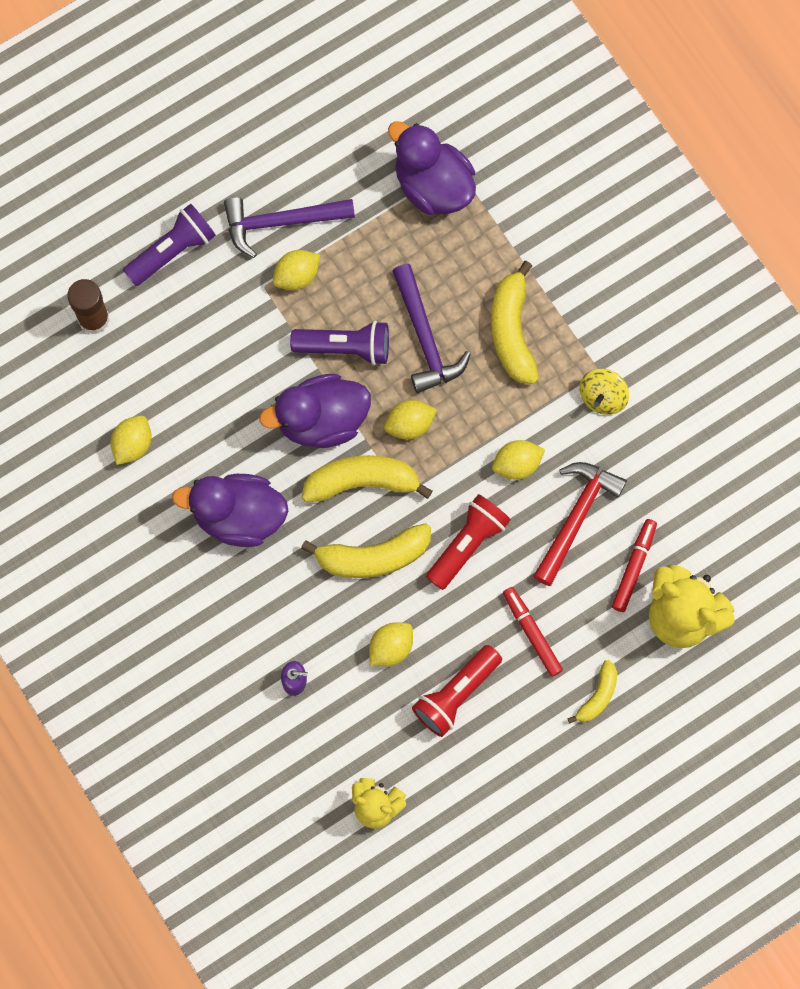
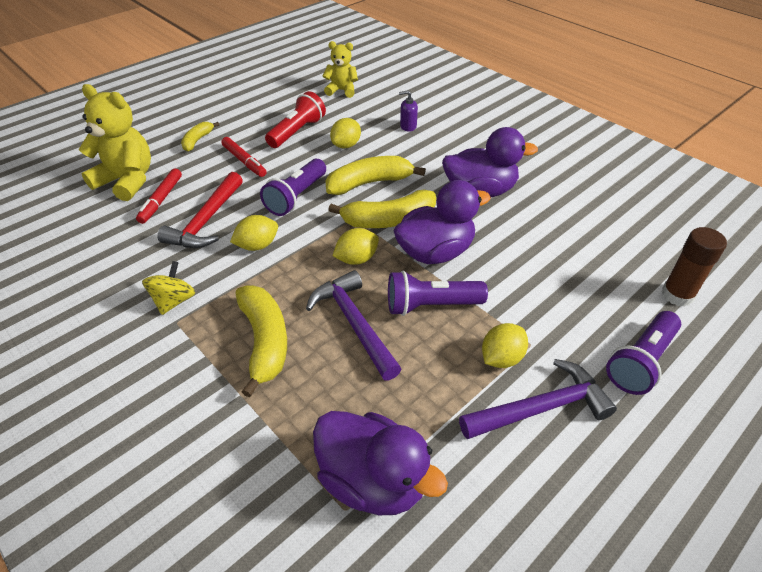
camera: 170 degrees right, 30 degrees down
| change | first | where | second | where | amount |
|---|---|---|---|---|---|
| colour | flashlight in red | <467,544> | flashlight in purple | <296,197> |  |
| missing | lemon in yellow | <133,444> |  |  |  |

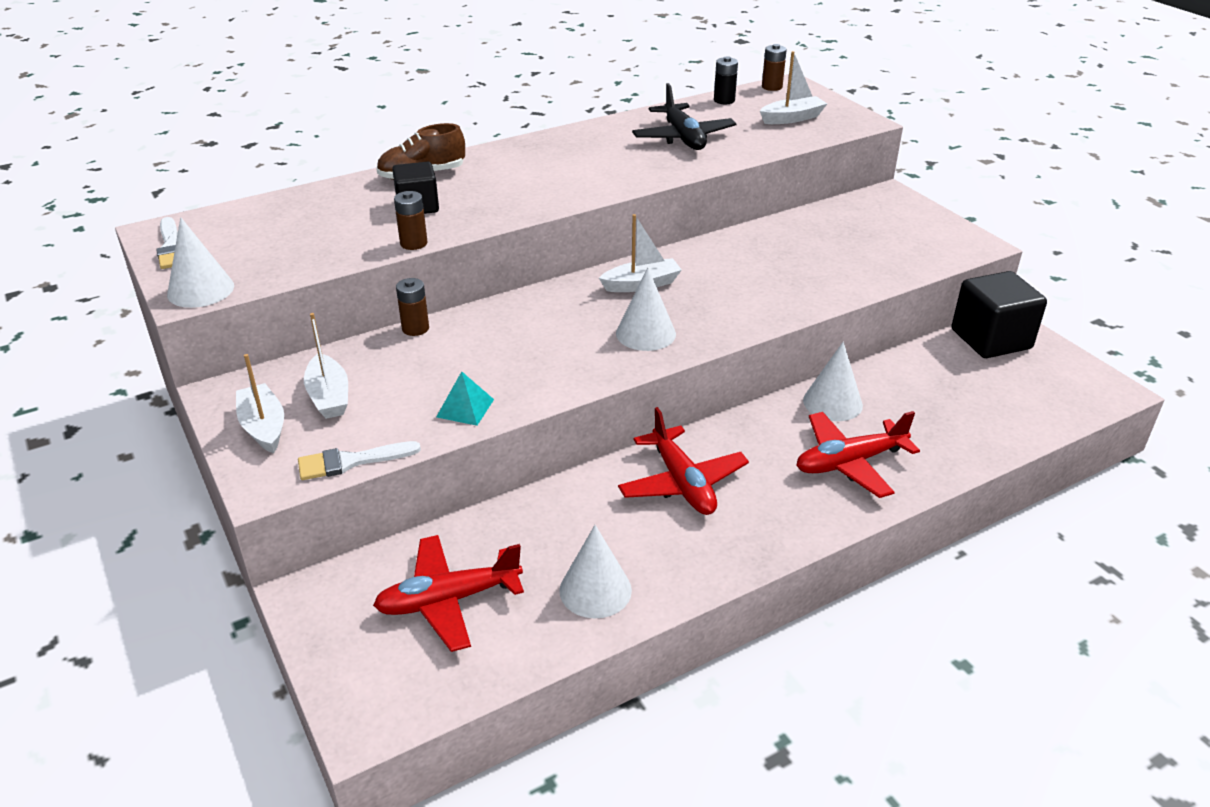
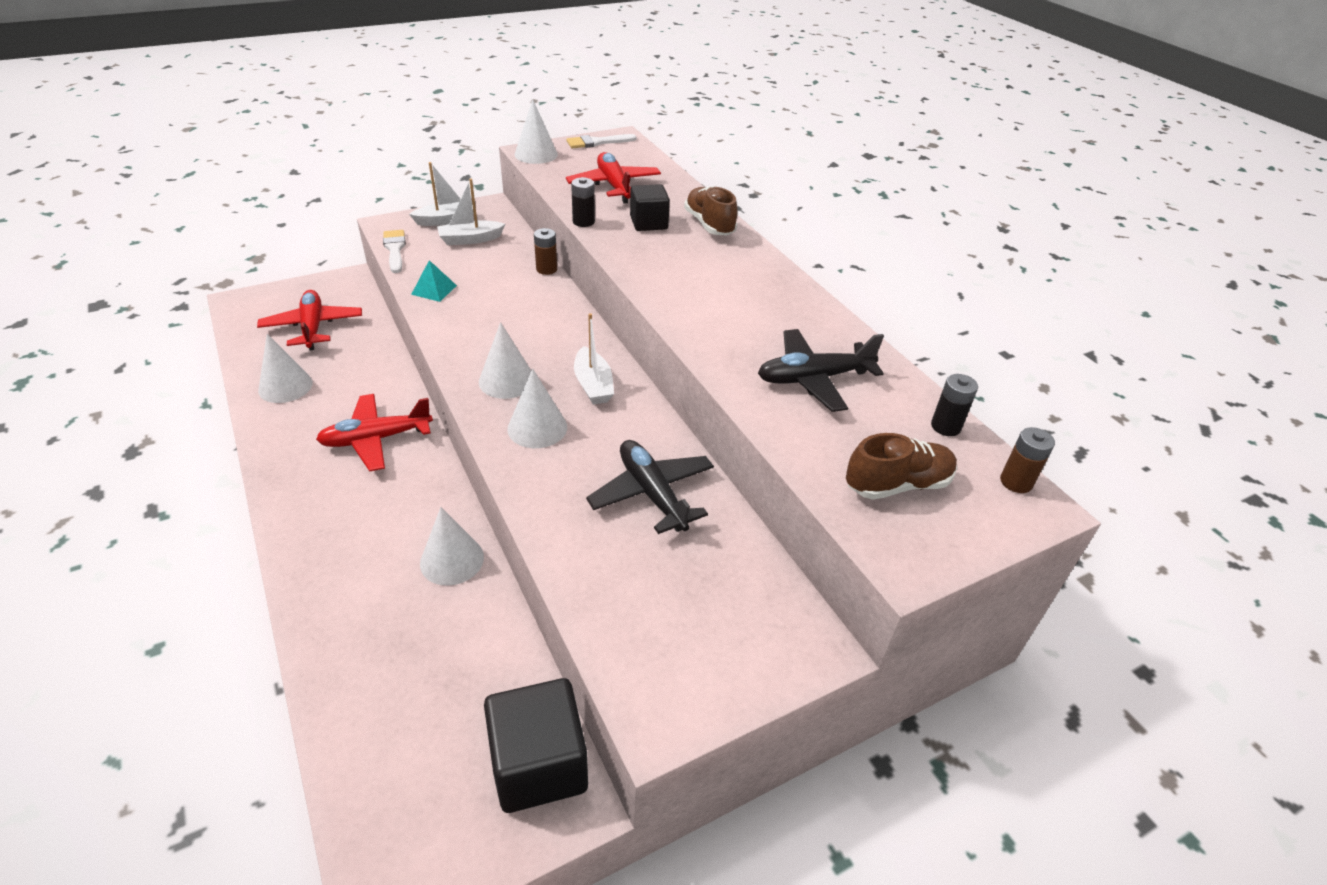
camera: 90 degrees right, 5 degrees up
| change | first | where | second | where | amount |
|---|---|---|---|---|---|
| appeared |  |  | cone in white | <537,428> |  |
| relocated | plane in red | <850,462> |  | <614,186> |  |
| colour | battery in brown | <413,243> | battery in black | <583,222> |  |
| appeared |  |  | plane in black | <652,493> |  |
| exchanged | boat in white | <792,118> | shoe in brown | <897,484> |  |

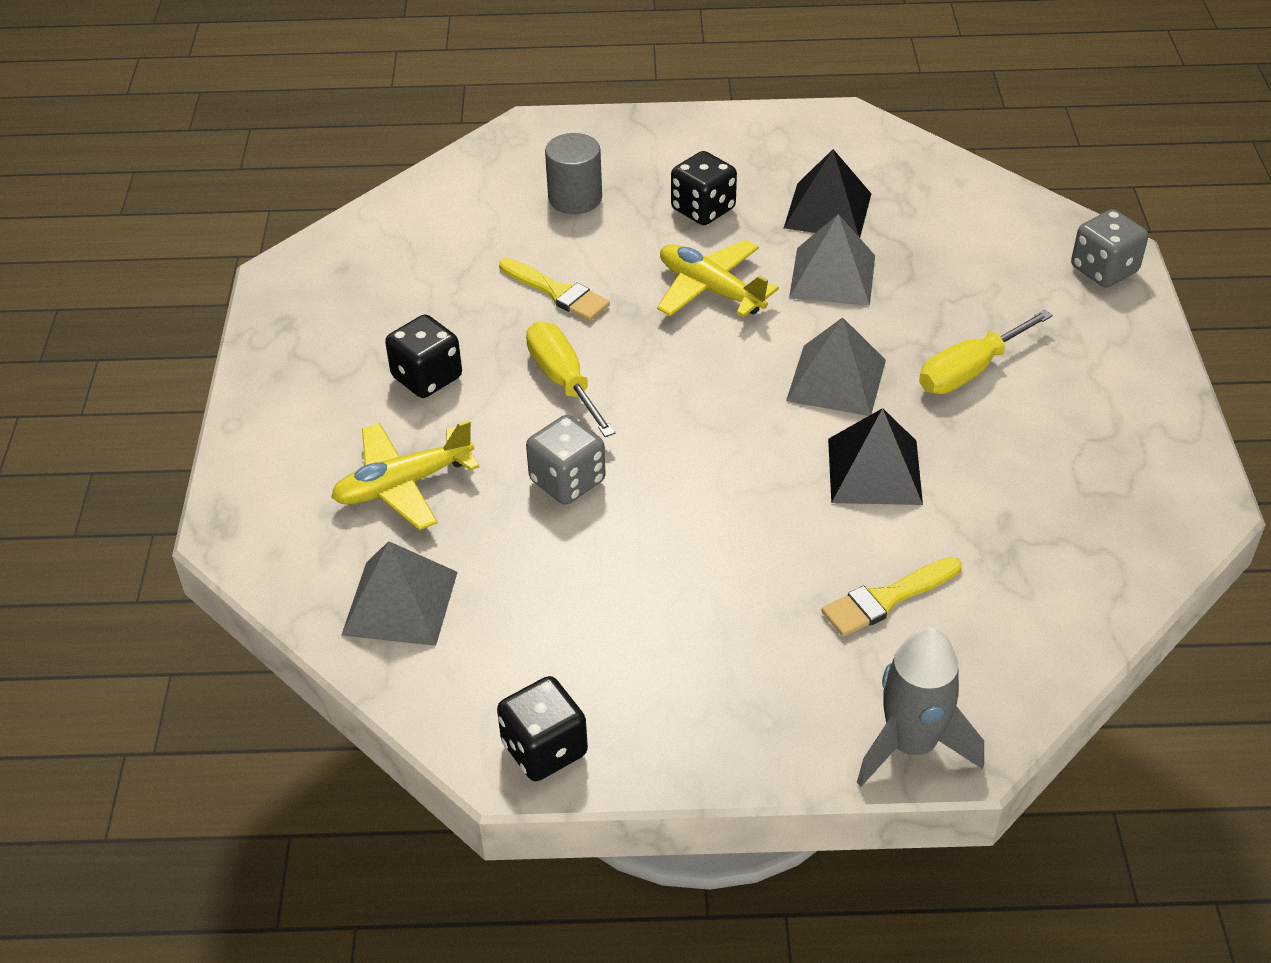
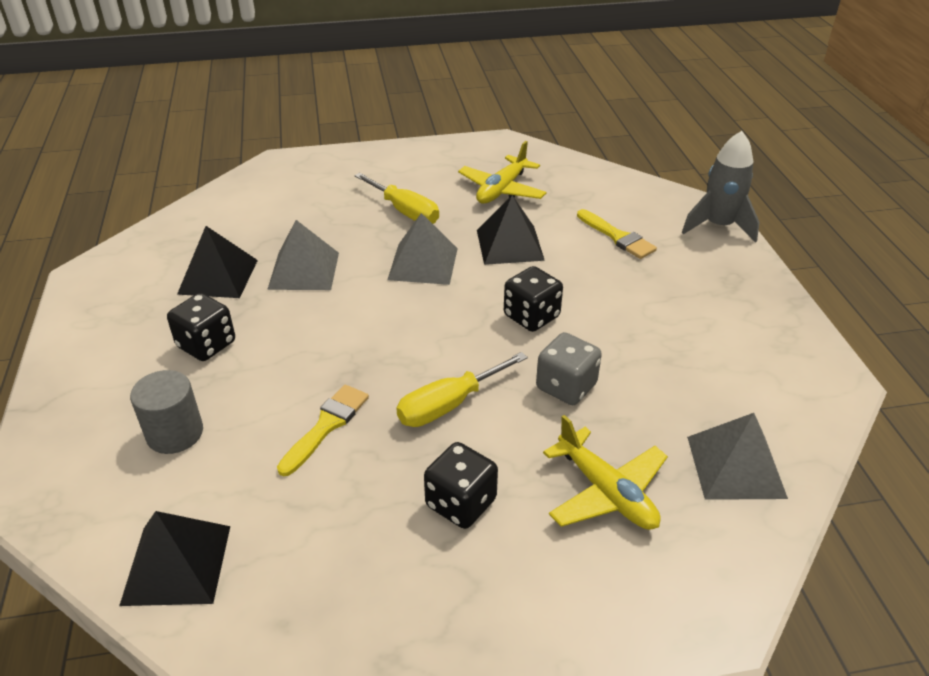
camera: 100 degrees left, 5 degrees down
| change | first | where | second | where | amount |
|---|---|---|---|---|---|
| appeared |  |  | pyramid in black | <176,564> |  |
| relocated | plane in yellow | <710,289> |  | <502,190> |  |
| relocated | dice in black | <544,749> |  | <531,316> |  |
| missing | dice in grey | <1104,270> |  |  |  |

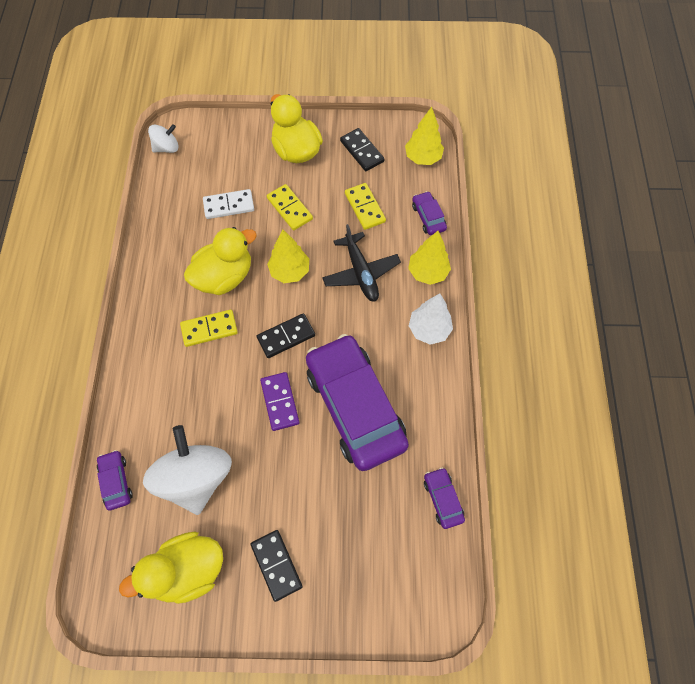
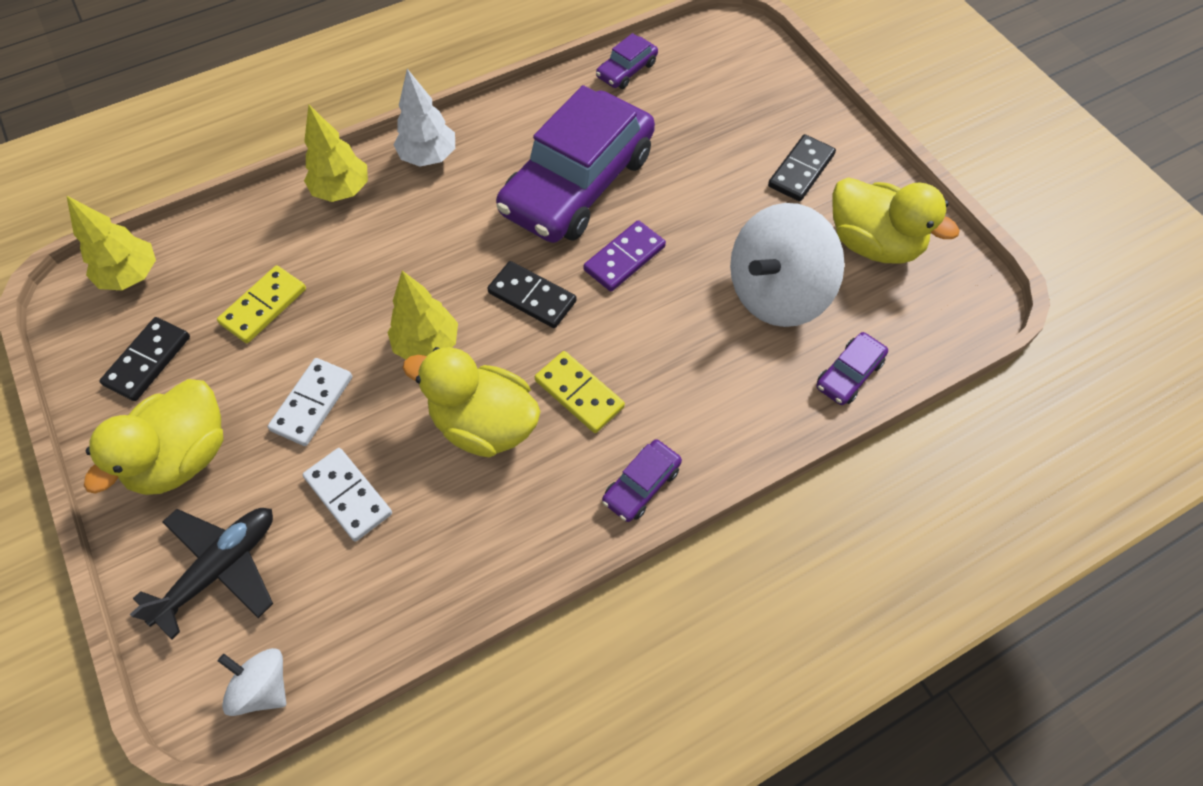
camera: 120 degrees left, 5 degrees down
| change | first | where | second | where | amount |
|---|---|---|---|---|---|
| relocated | plane in black | <361,272> |  | <220,568> |  |
| colour | domino in yellow | <289,208> | domino in white | <312,403> |  |
| relocated | car in purple | <428,217> |  | <641,485> |  |

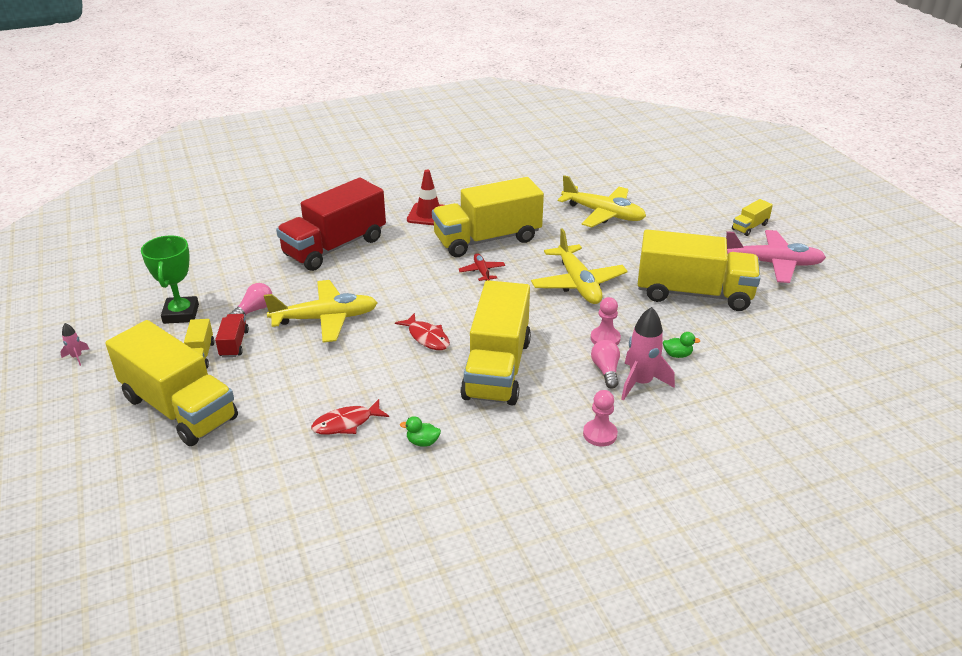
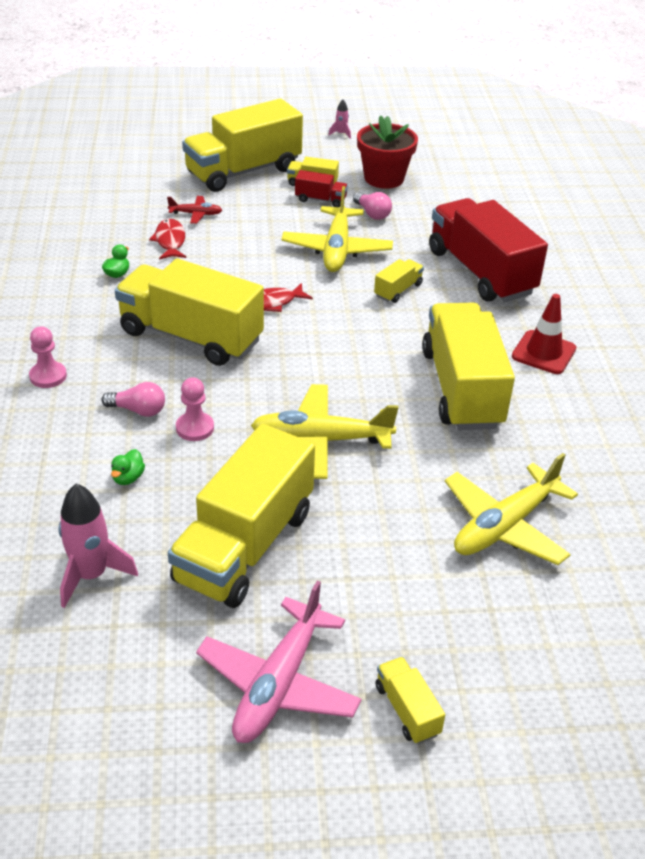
camera: 105 degrees right, 5 degrees up
| change | first | where | second | where | amount |
|---|---|---|---|---|---|
| relocated | rocket in pink | <640,383> |  | <91,575> |  |
| relocated | plane in red | <482,271> |  | <196,214> |  |
| exchanged | trophy in green | <181,314> | flower pot in red | <384,178> |  |
| appeared |  |  | truck in yellow | <398,290> |  |

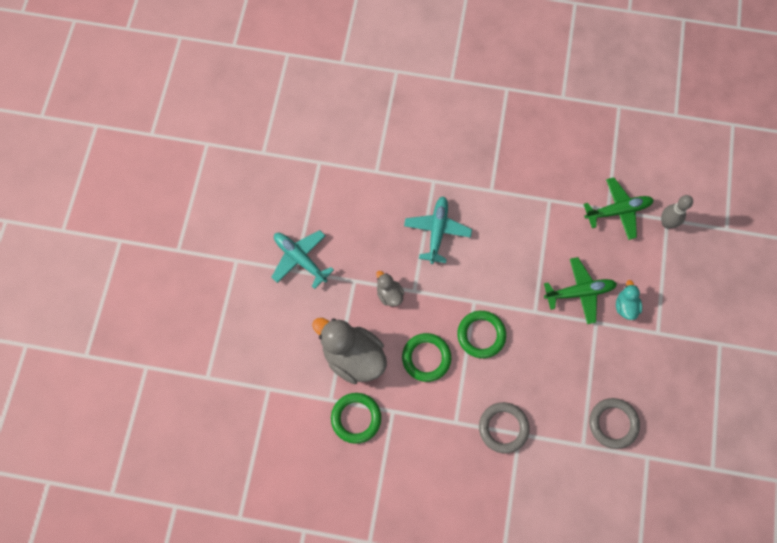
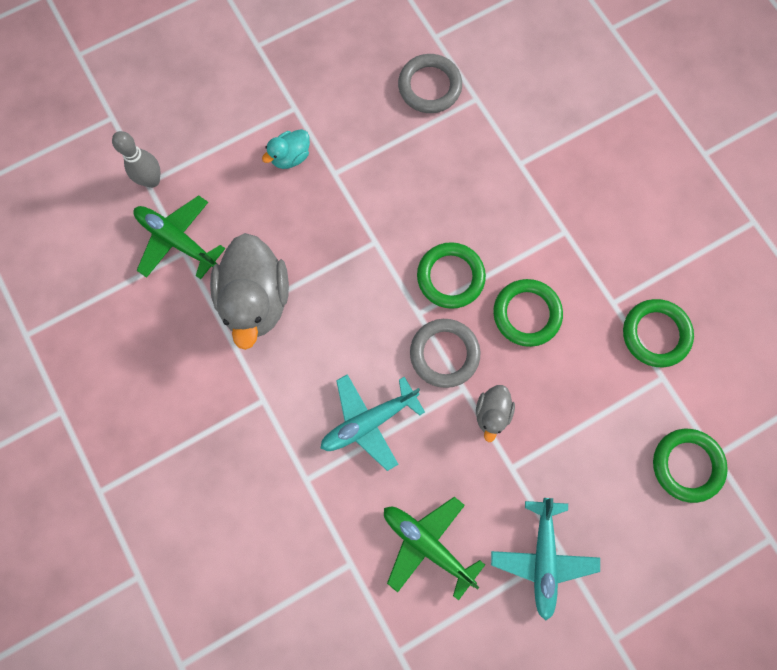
camera: 130 degrees left, 5 degrees up
| change | first | where | second | where | amount |
|---|---|---|---|---|---|
| relocated | duck in grey | <353,357> |  | <256,300> |  |
| relocated | plane in green | <579,292> |  | <427,544> |  |
| relocated | ring in grey | <503,428> |  | <444,354> |  |
| appeared |  |  | ring in green | <687,465> |  |

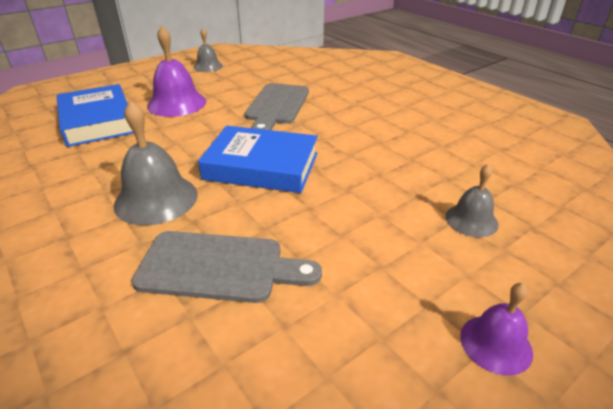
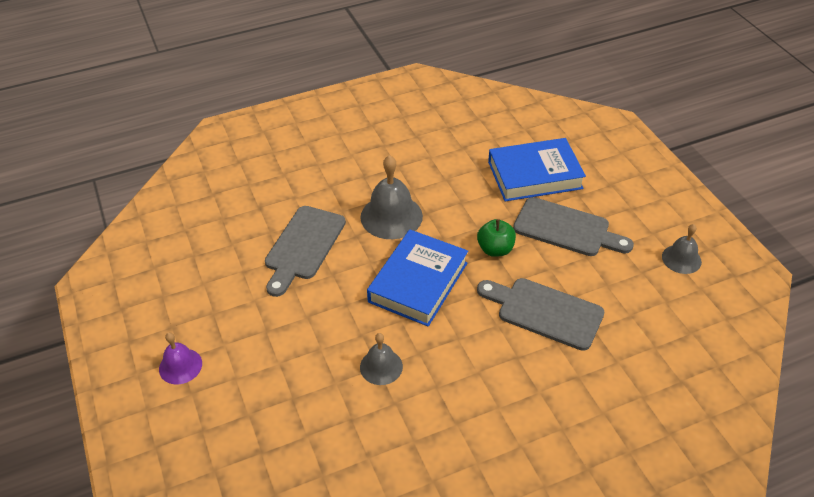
camera: 105 degrees right, 10 degrees up
| change | first | where | second | where | amount |
|---|---|---|---|---|---|
| relocated | bell in grey | <471,220> |  | <381,366> |  |
| appeared |  |  | apple in green | <495,249> |  |
| exchanged | bell in purple | <177,103> | cutting board in grey | <566,228> |  |

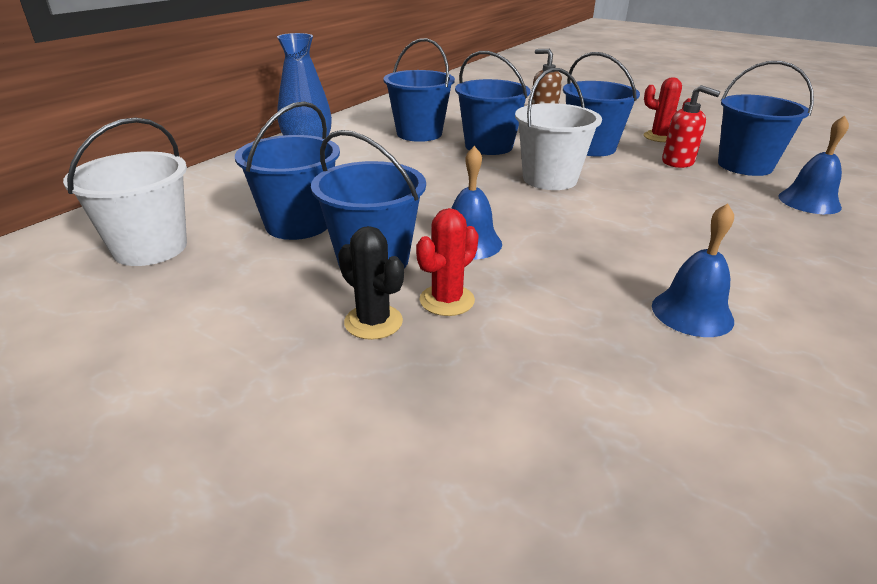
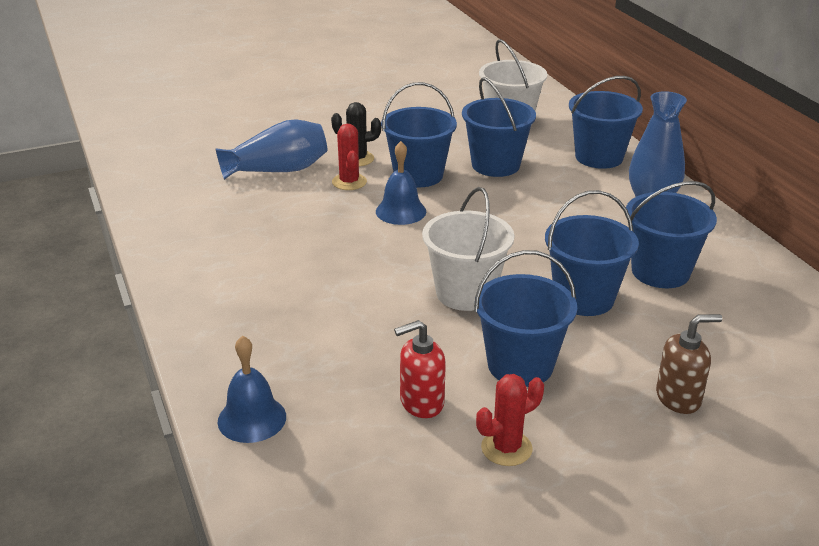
camera: 125 degrees right, 0 degrees up
| change | first | where | second | where | amount |
|---|---|---|---|---|---|
| appeared |  |  | vase in blue | <277,170> |  |
| relocated | bucket in blue | <744,166> |  | <599,157> |  |
| missing | bell in blue | <692,313> |  |  |  |

